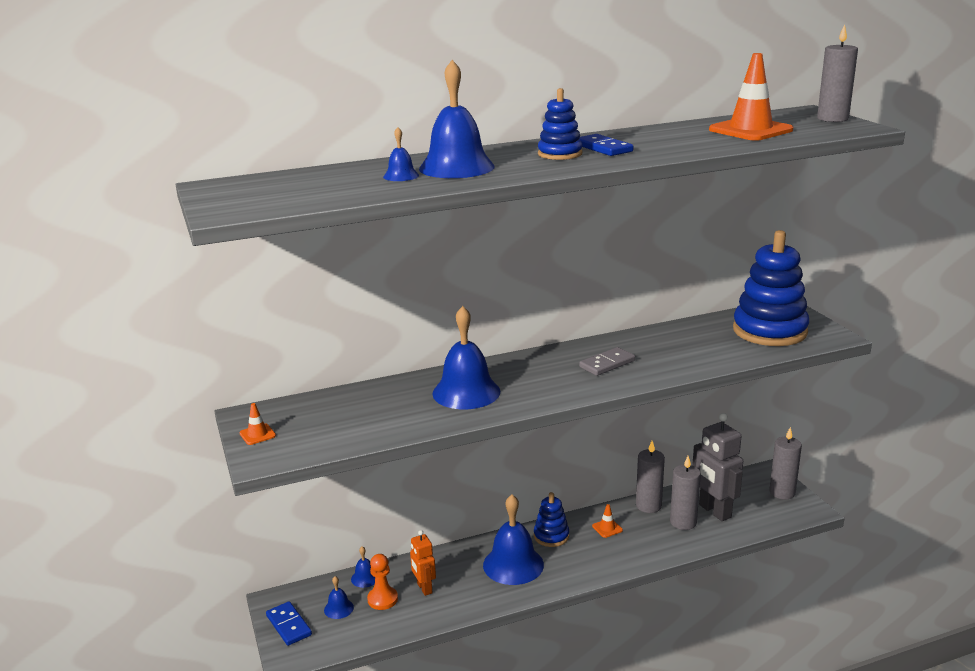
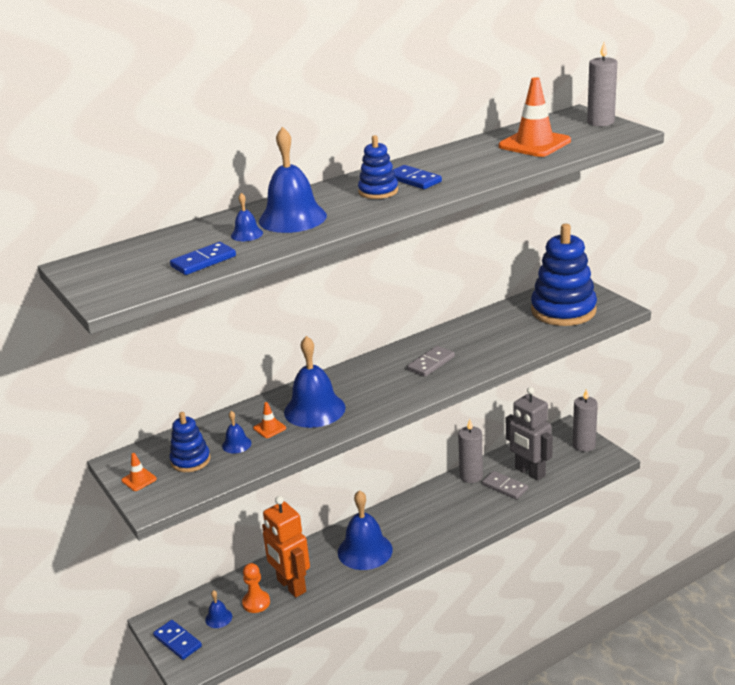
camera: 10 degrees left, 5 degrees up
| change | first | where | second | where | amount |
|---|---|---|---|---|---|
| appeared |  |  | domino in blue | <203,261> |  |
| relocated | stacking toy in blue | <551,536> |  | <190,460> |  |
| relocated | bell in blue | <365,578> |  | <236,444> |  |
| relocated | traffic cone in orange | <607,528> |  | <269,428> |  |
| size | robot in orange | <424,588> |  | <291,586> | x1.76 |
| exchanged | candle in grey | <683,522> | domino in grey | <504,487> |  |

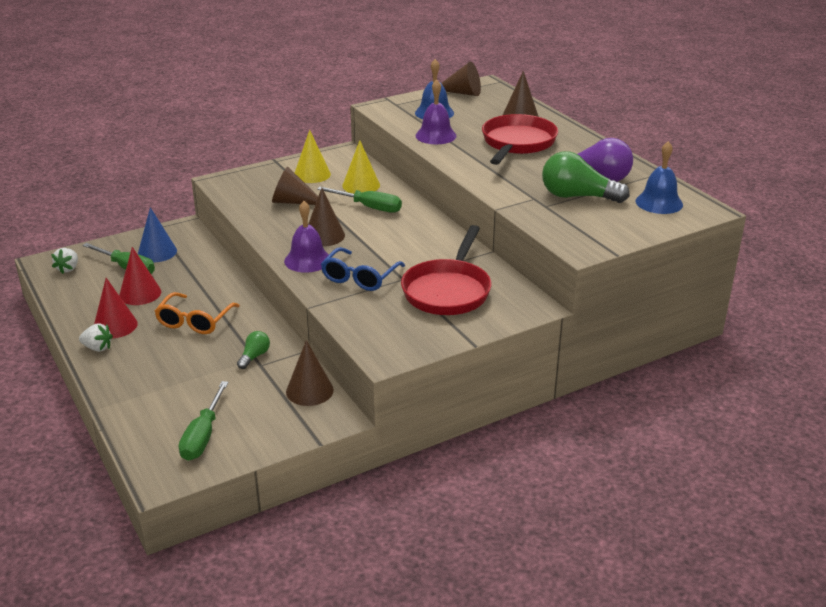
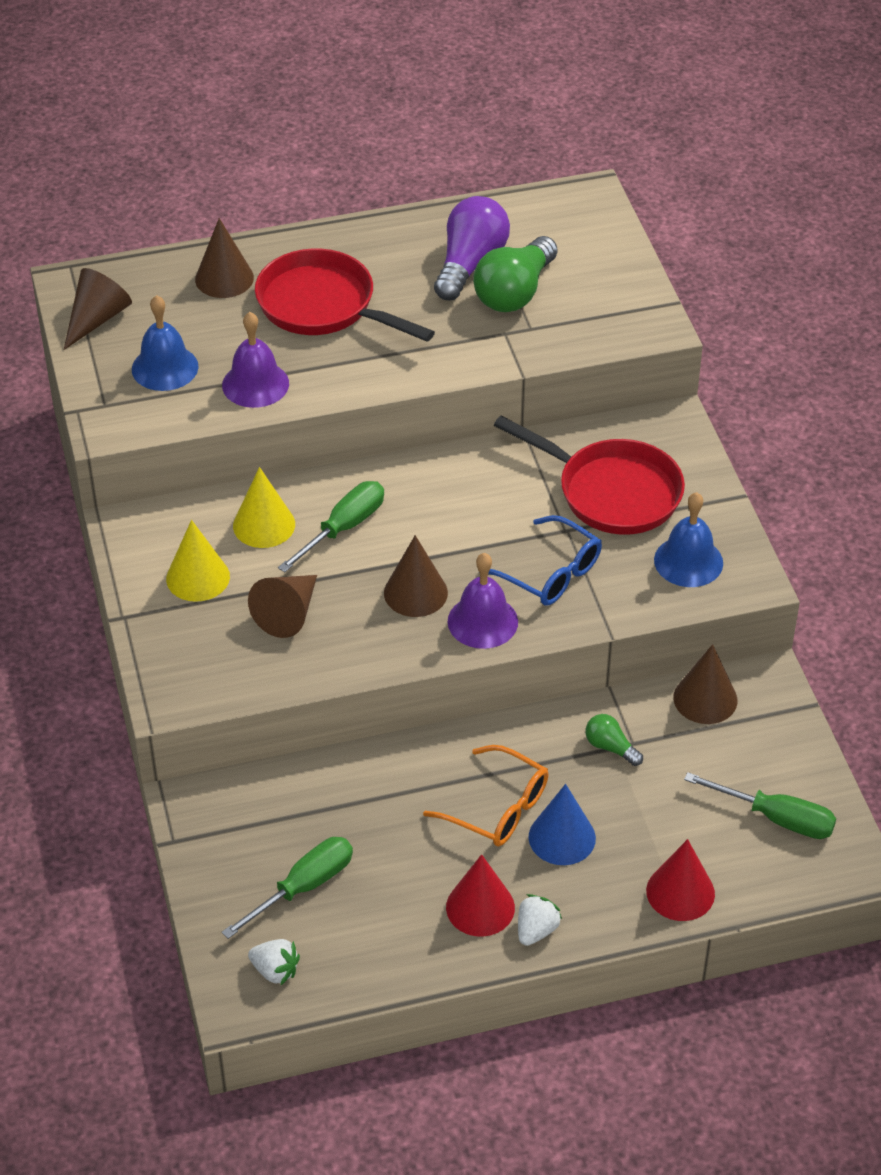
camera: 75 degrees left, 15 degrees up
| change | first | where | second | where | amount |
|---|---|---|---|---|---|
| relocated | cone in blue | <157,252> |  | <562,837> |  |
| relocated | cone in red | <140,293> |  | <680,892> |  |
| relocated | bell in blue | <659,202> |  | <688,561> |  |

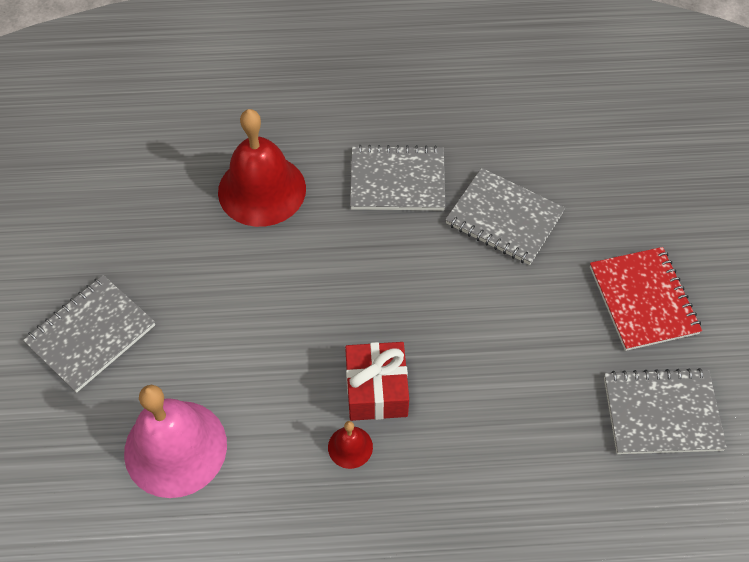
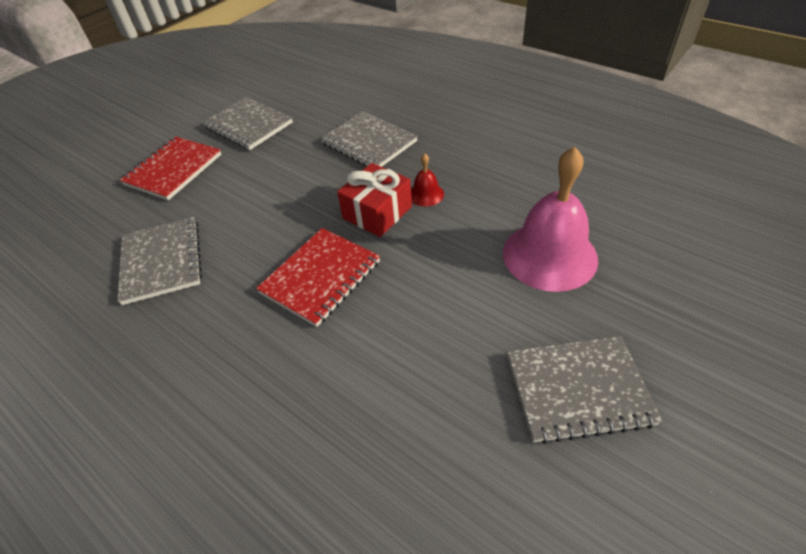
camera: 135 degrees left, 10 degrees down
| change | first | where | second | where | amount |
|---|---|---|---|---|---|
| appeared |  |  | notebook in red | <321,277> |  |
| relocated | notebook in grey | <397,180> |  | <369,142> |  |
| missing | bell in red | <262,190> |  |  |  |

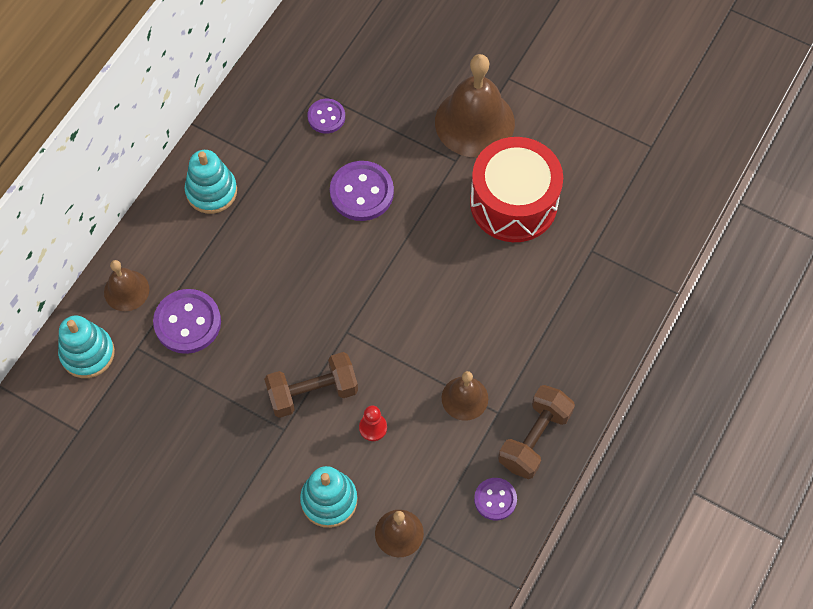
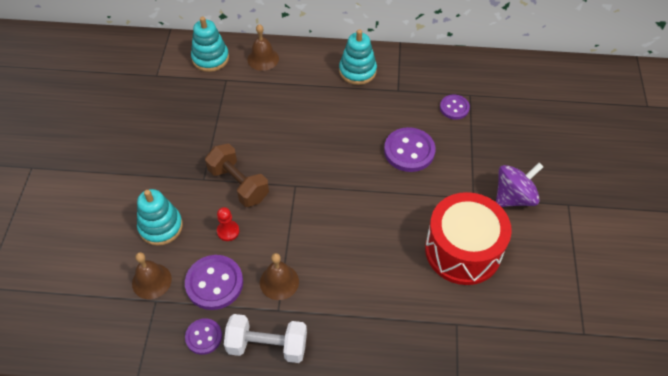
camera: 65 degrees right, 10 degrees down
| change | first | where | second | where | amount |
|---|---|---|---|---|---|
| relocated | button in purple | <187,322> |  | <214,283> |  |
| colour | dumbbell in brown | <534,439> | dumbbell in white | <267,345> |  |
| exchanged | bell in brown | <474,122> | spinning top in purple | <514,197> |  |

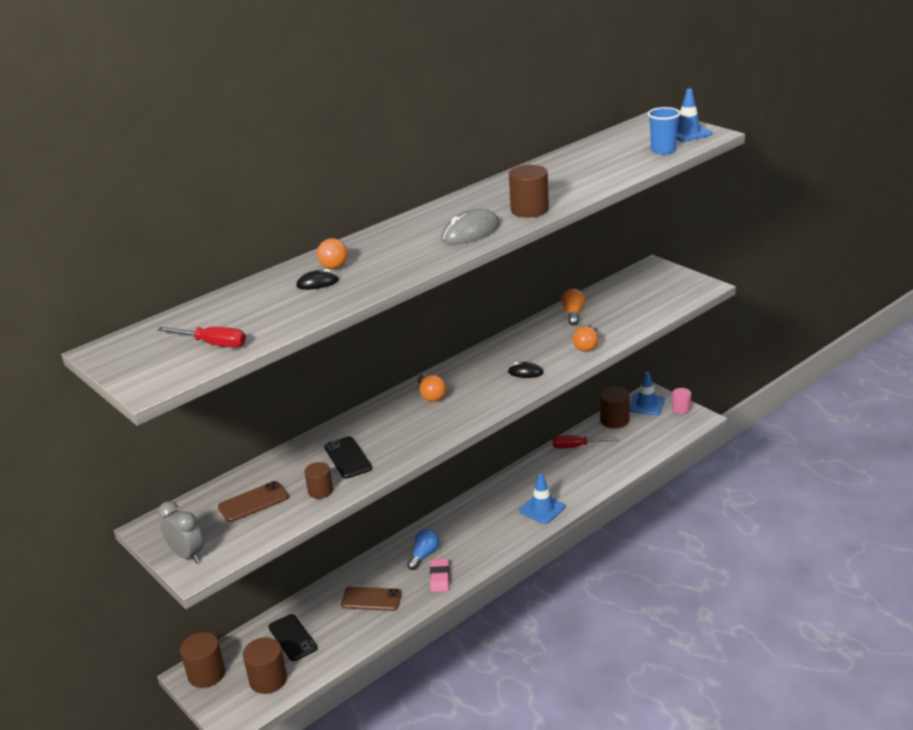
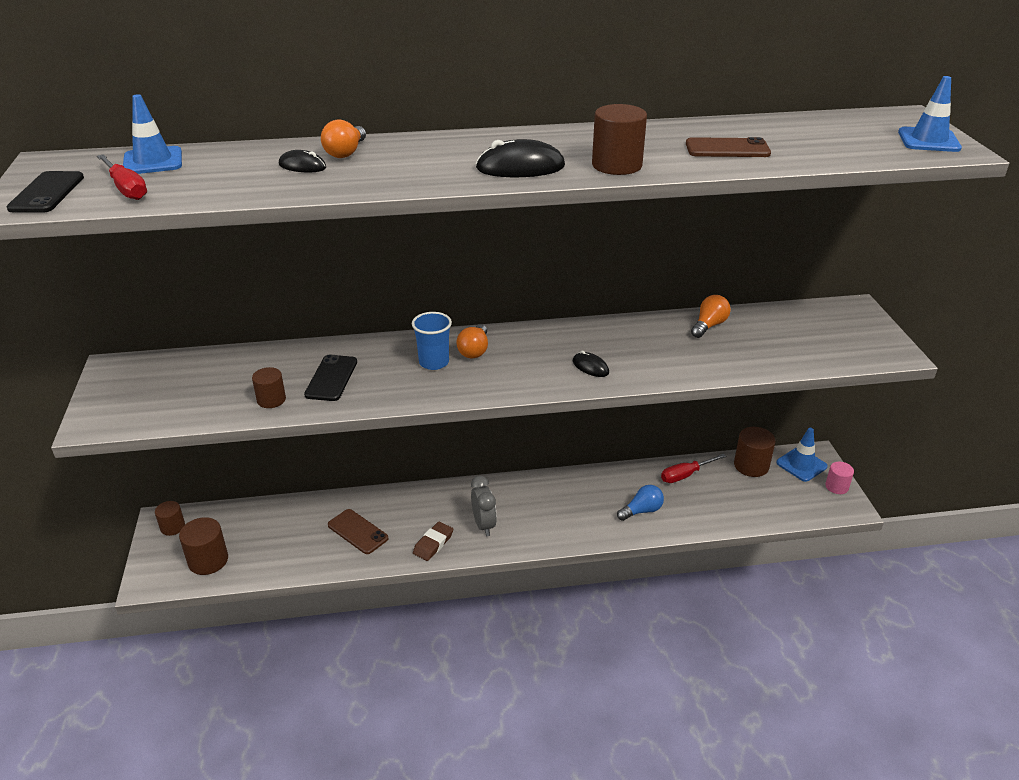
camera: 30 degrees right, 5 degrees up
| change | first | where | second | where | amount |
|---|---|---|---|---|---|
| relocated | phone in black | <292,638> |  | <47,193> |  |
| relocated | traffic cone in blue | <542,509> |  | <153,161> |  |
| size | cylinder in brown | <206,674> |  | <173,527> | x0.63 |
| relocated | cup in blue | <663,150> |  | <434,362> |  |
| colour | eraser in pink | <439,578> | eraser in brown | <433,544> |  |
| relocated | clock in grey | <187,555> |  | <484,525> |  |
| colour | mouse in grey | <470,232> | mouse in black | <520,167> |  |
| relocated | light bulb in blue | <424,555> |  | <642,511> |  |
| spun | screwdriver in red | <576,447> |  | <685,475> | 60 degrees counterclockwise |
| relocated | phone in brown | <253,502> |  | <727,149> |  |
| missing | light bulb in orange | <587,346> |  |  |  |

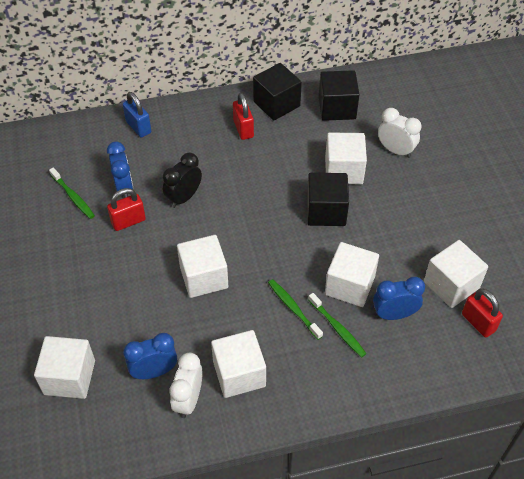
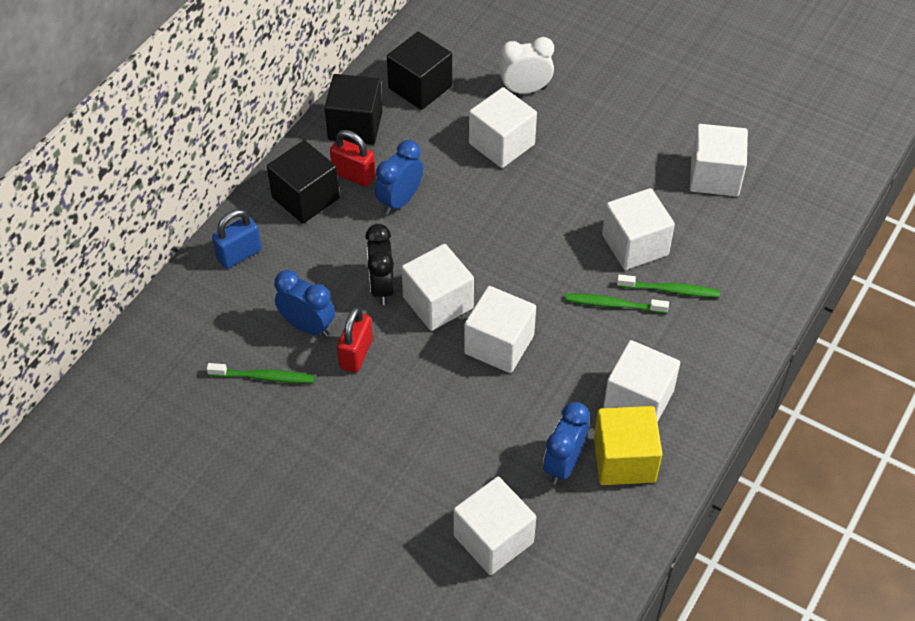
camera: 45 degrees left, 0 degrees up
| change | first | where | second | where | amount |
|---|---|---|---|---|---|
| spun | padlock in blue | <138,127> |  | <239,254> | 45 degrees counterclockwise |
| relocated | cube in black | <326,211> |  | <305,198> |  |
| relocated | clock in blue | <394,314> |  | <400,200> |  |
| appeared |  |  | cube in white | <438,302> |  |
| exchanged | clock in white | <188,400> | cube in yellow | <624,460> |  |
| missing | padlock in red | <478,322> |  |  |  |

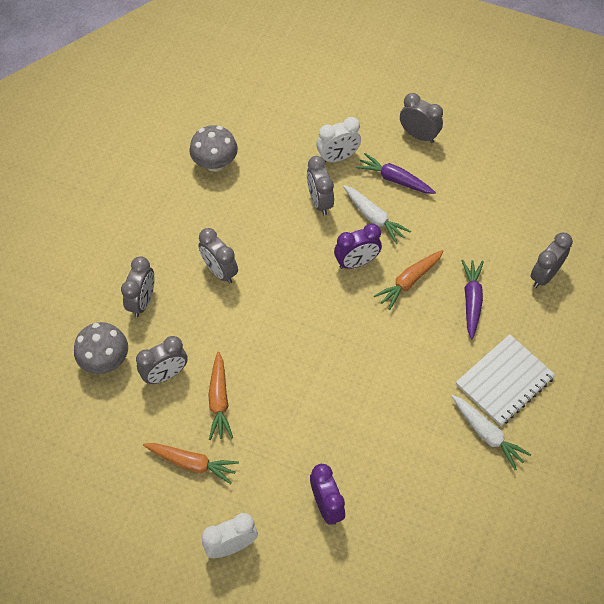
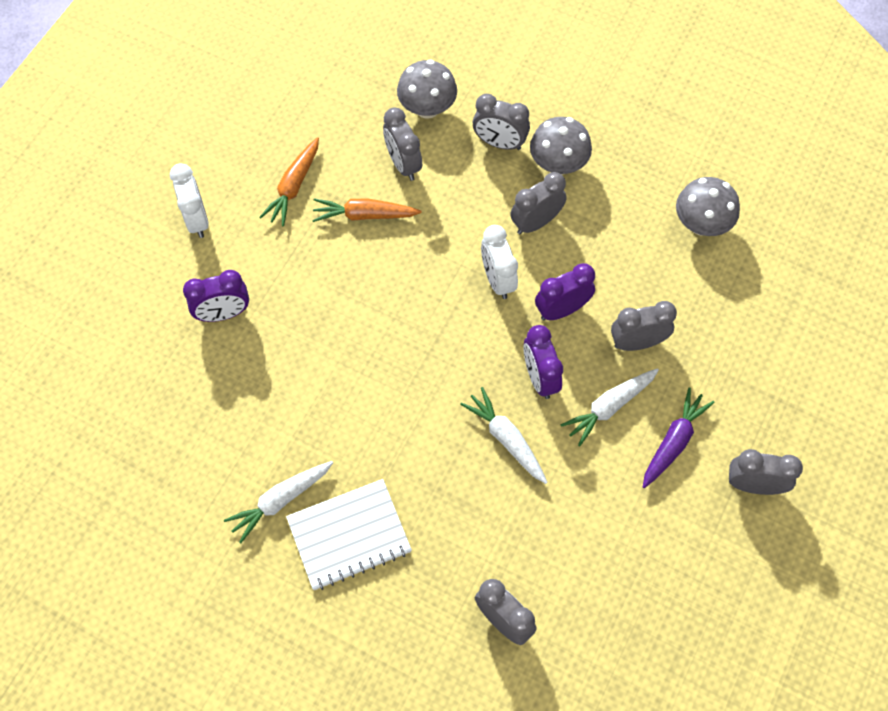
camera: 95 degrees right, 5 degrees up
| change | first | where | second | where | amount |
|---|---|---|---|---|---|
| spun | notebook in white | <504,381> |  | <349,535> | 75 degrees counterclockwise |
| colour | carrot in orange | <409,281> | carrot in white | <506,439> |  |
| relocated | clock in white | <338,157> |  | <497,280> |  |
| appeared |  |  | mushroom in grey | <558,164> |  |
| appeared |  |  | clock in purple | <561,310> |  |
| spun | clock in grey | <418,135> |  | <753,485> | 120 degrees counterclockwise |
| missing | carrot in purple | <471,300> |  |  |  |

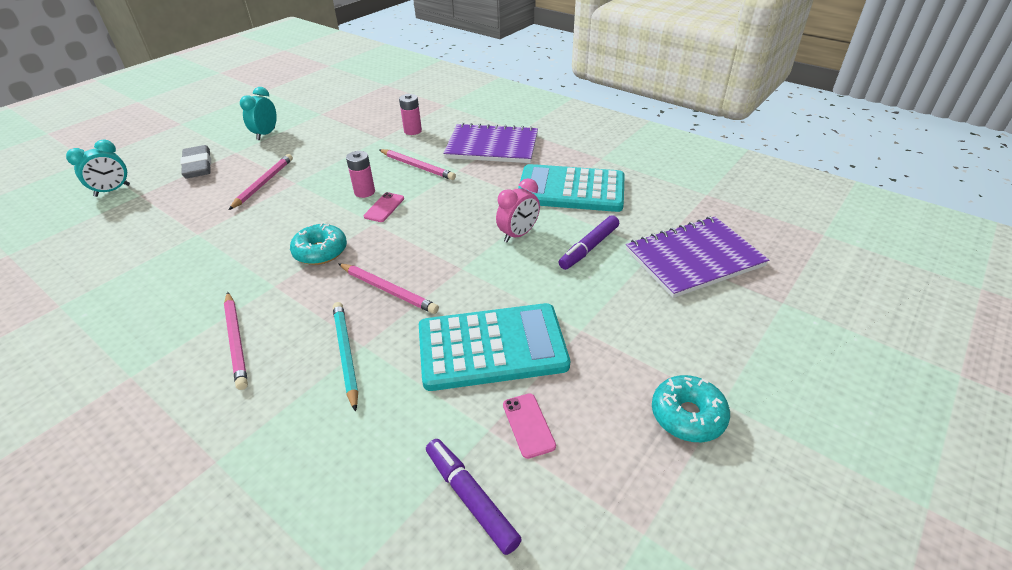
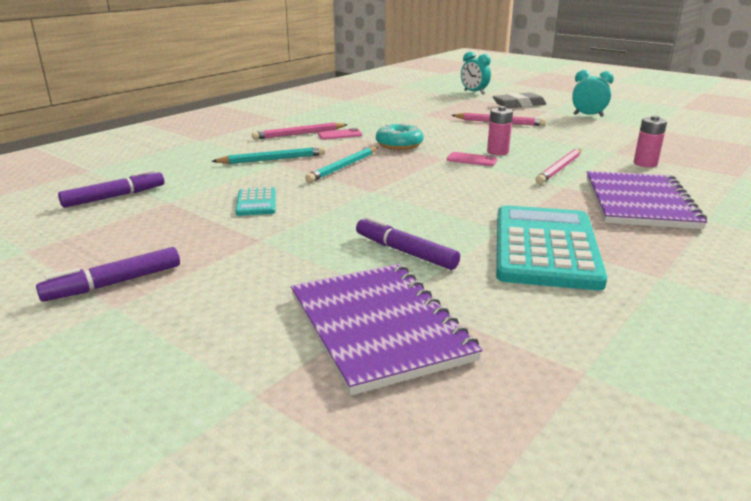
camera: 90 degrees right, 15 degrees down
| change | first | where | second | where | amount |
|---|---|---|---|---|---|
| exchanged | donut in turquoise | <687,415> | marker in purple | <114,283> |  |
| size | calculator in turquoise | <492,347> |  | <256,202> | x0.46 |
| colour | pencil in pink | <388,290> | pencil in turquoise | <343,167> |  |
| relocated | phone in pink | <528,425> |  | <340,135> |  |
| missing | clock in pink | <518,234> |  |  |  |

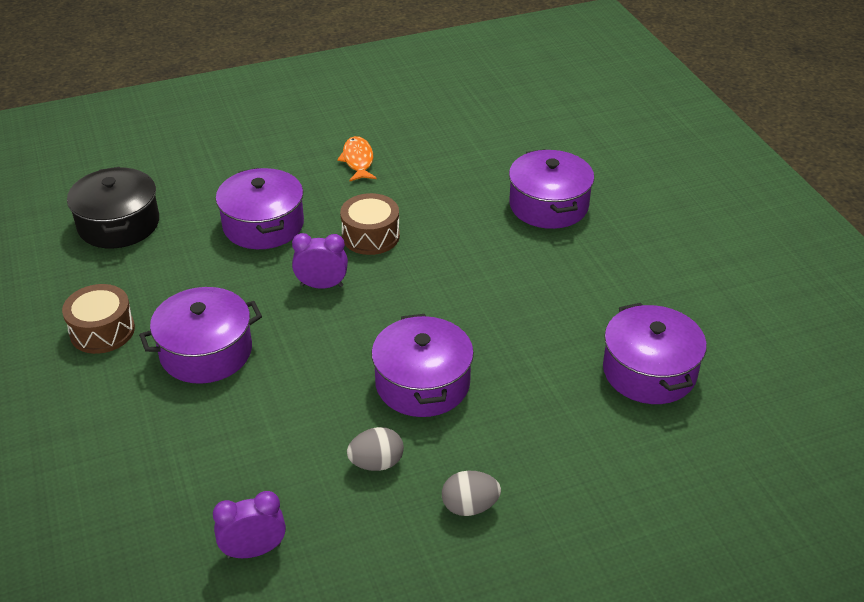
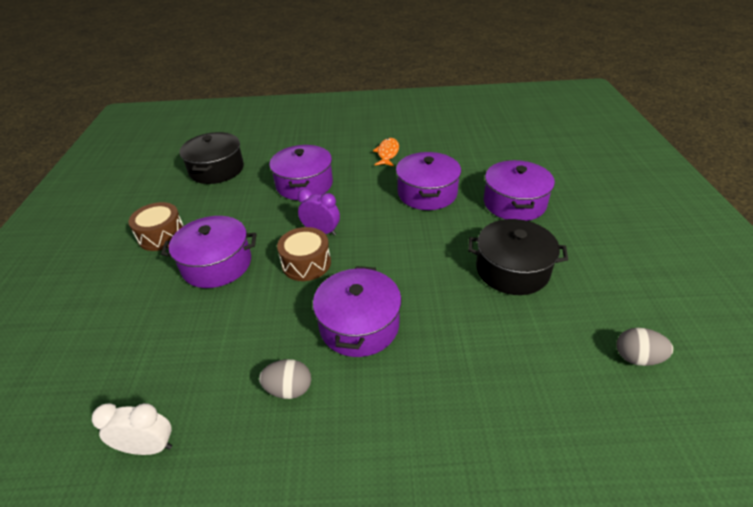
camera: 20 degrees right, 0 degrees up
| change | first | where | second | where | amount |
|---|---|---|---|---|---|
| colour | clock in purple | <254,550> | clock in white | <149,447> |  |
| relocated | drum in brown | <370,236> |  | <306,263> |  |
| relocated | pot in purple | <649,371> |  | <427,193> |  |
| appeared |  |  | pot in black | <512,270> |  |
| relocated | egg in grey | <470,506> |  | <637,358> |  |

